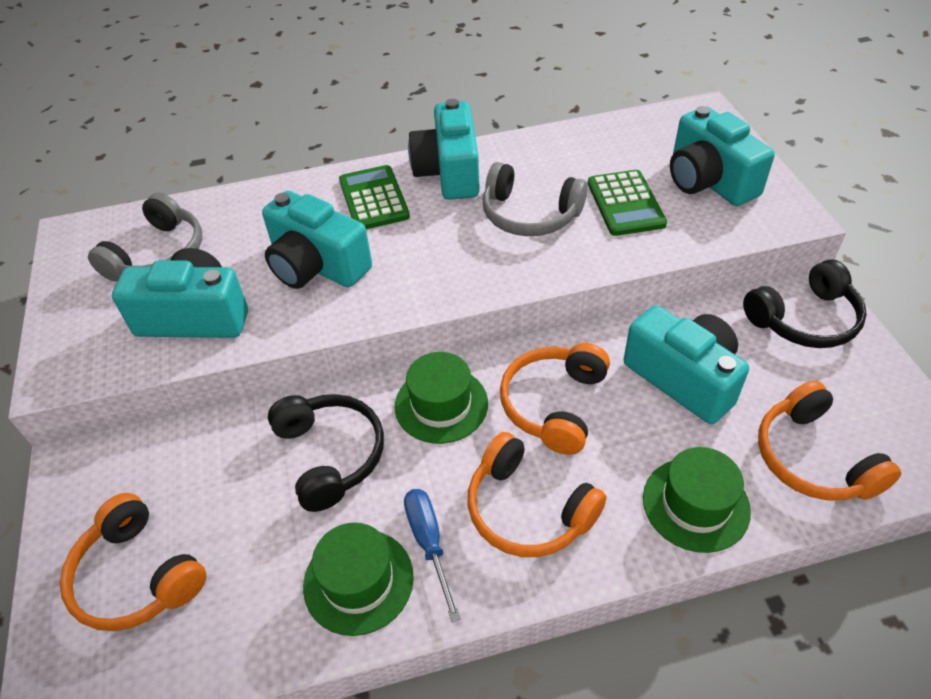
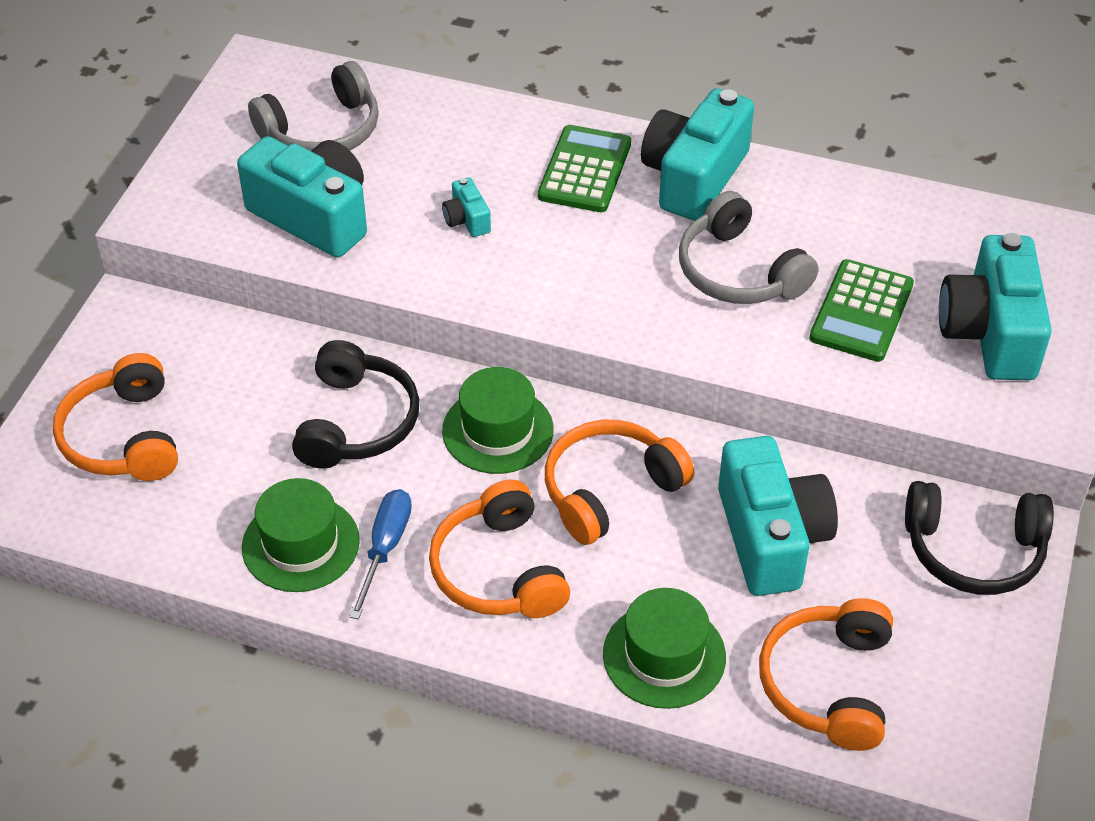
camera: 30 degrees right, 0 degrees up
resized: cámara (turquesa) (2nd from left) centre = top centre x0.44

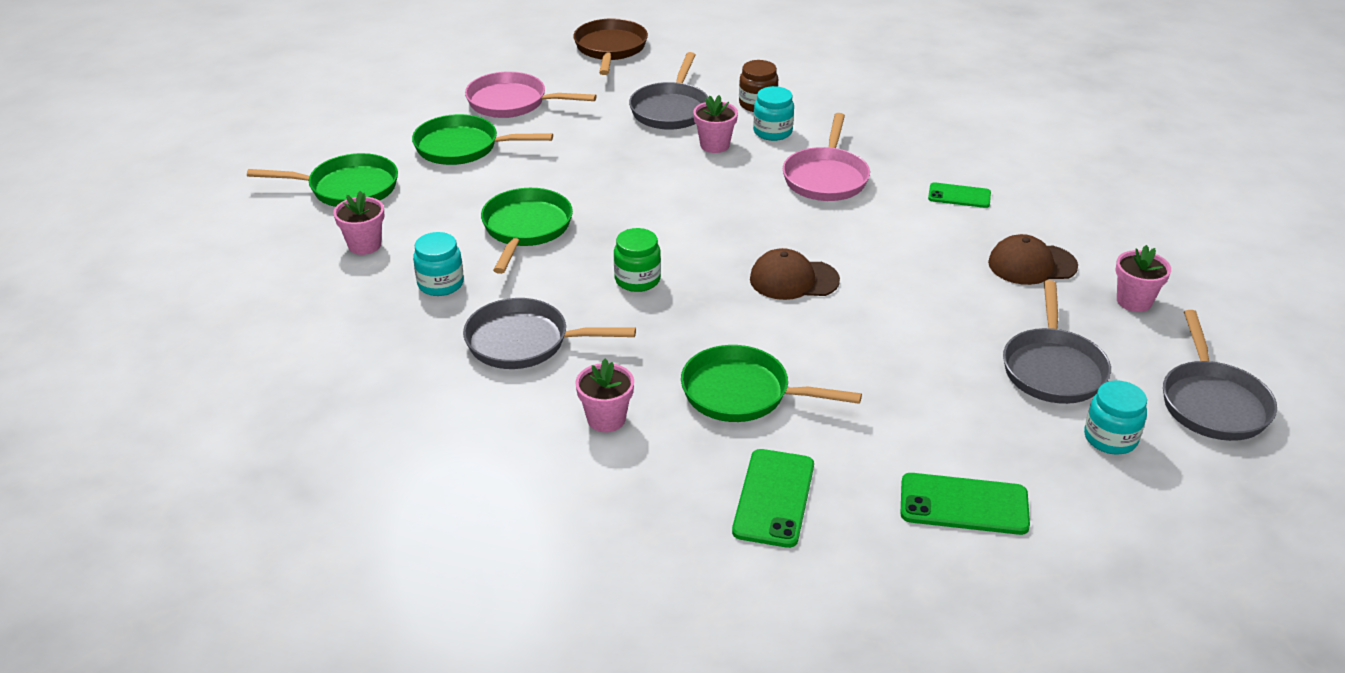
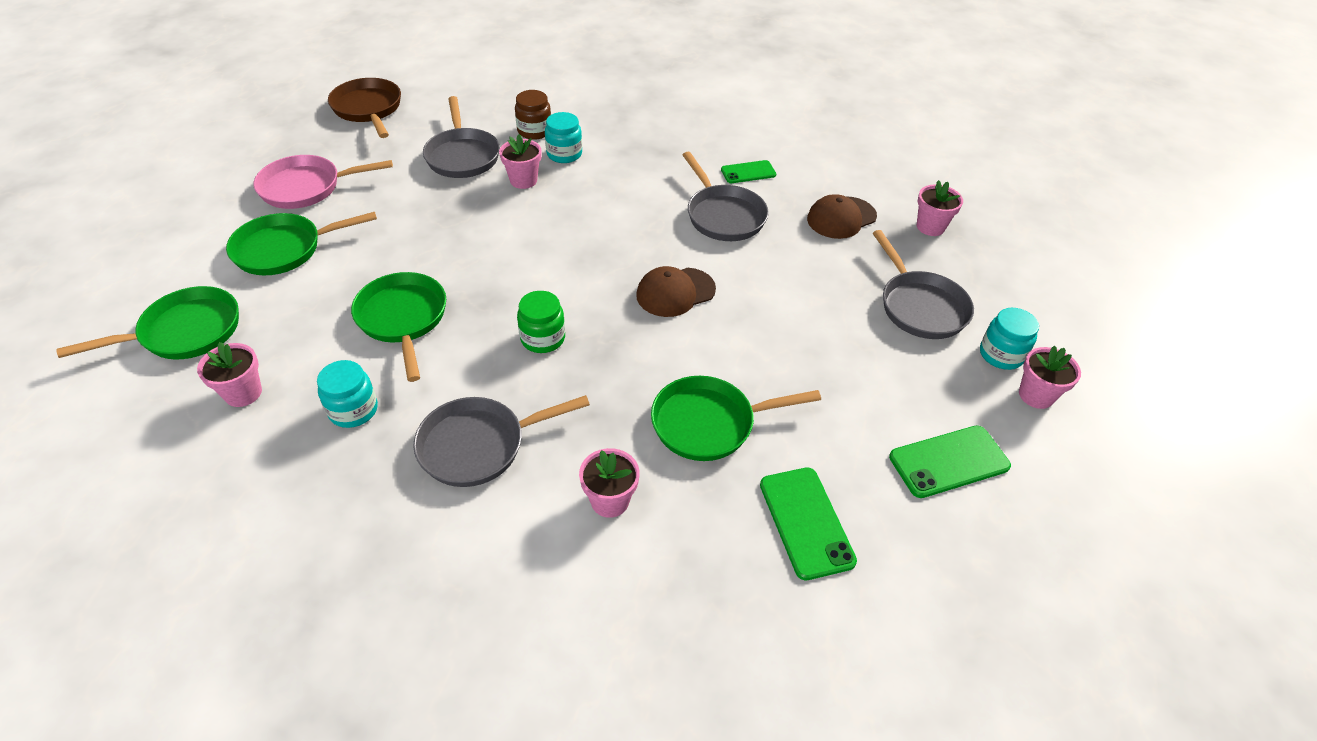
camera: 30 degrees left, 10 degrees up
removed: sartén (rosa) (2nd from left) top centre
added: maceta (rosa) (5th from left) middle right
moved: sartén (gris) (4th from left in the first image) middle right to sartén (gris) (3rd from left) top centre

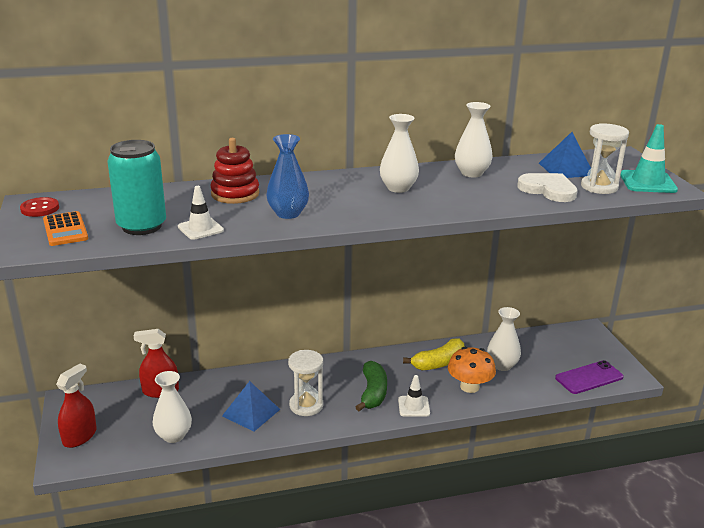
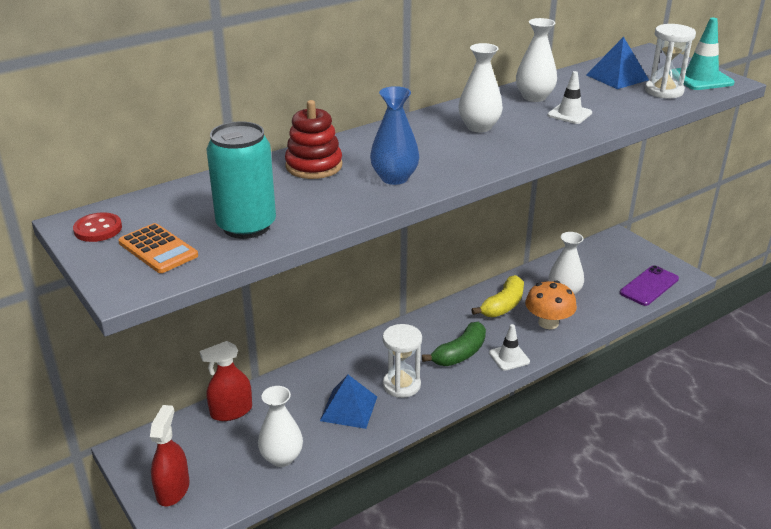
camera: 20 degrees left, 5 degrees up
removed: corazón (blanco) middle right
moved: cono de tráfico (blanco) (1st from left in the first image) middle left to cono de tráfico (blanco) (2nd from left) top right
turned: plátano (verde) bottom centre = centre 60 degrees clockwise

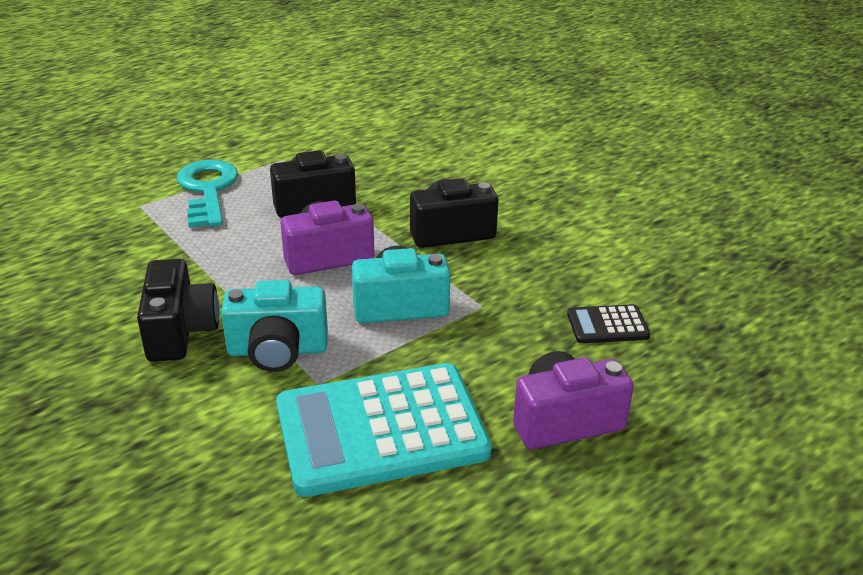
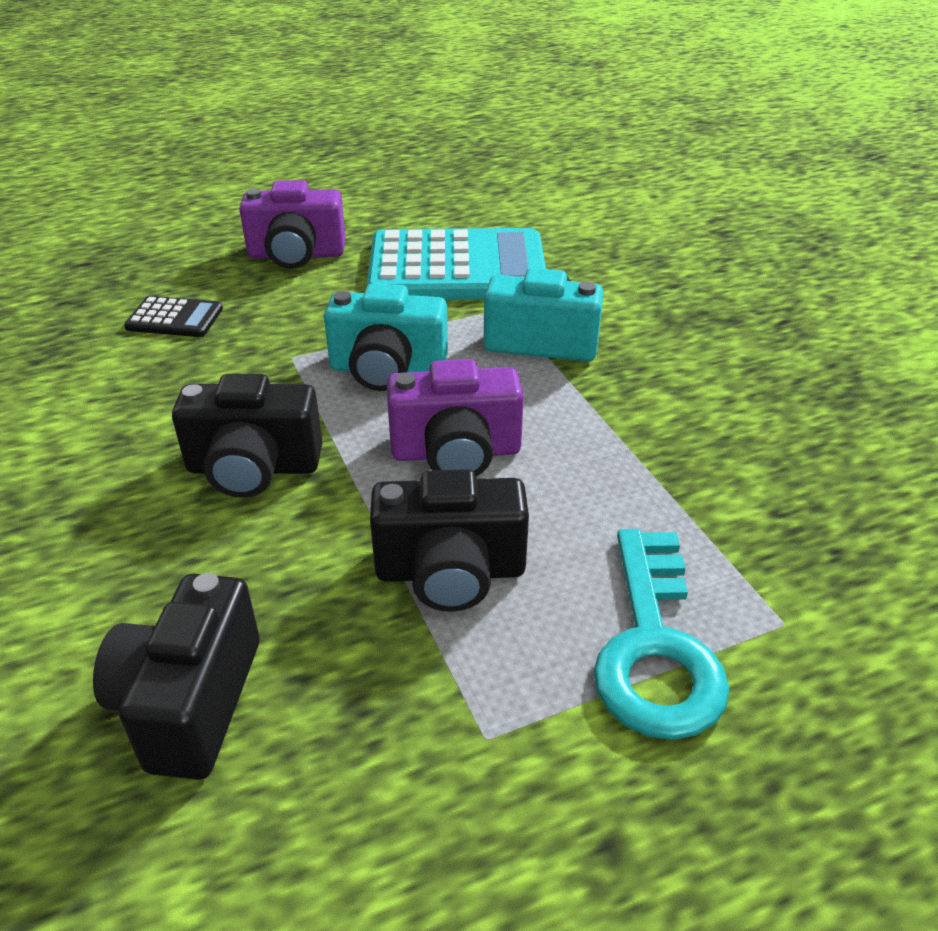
camera: 165 degrees left, 5 degrees up
moved: cámara (negro) (1st from left) middle left to bottom left

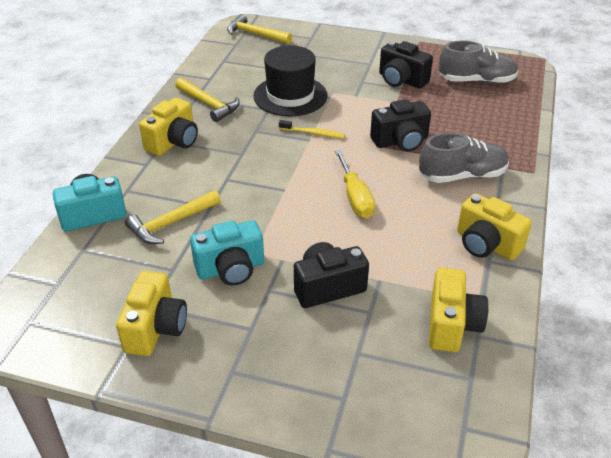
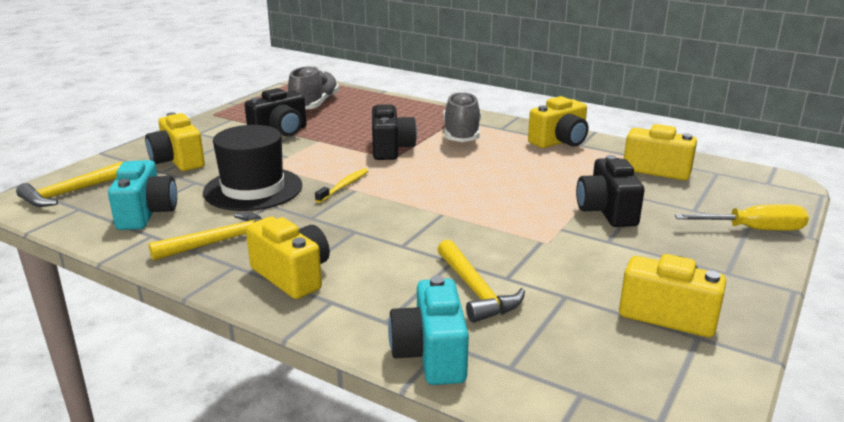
camera: 75 degrees left, 15 degrees down
added: cámara (amarillo) (1st from left) middle left
moved: destornillador (amarillo) centre to middle right; cámara (turquesa) (2nd from left in the first image) centre to cámara (turquesa) (1st from left) middle left

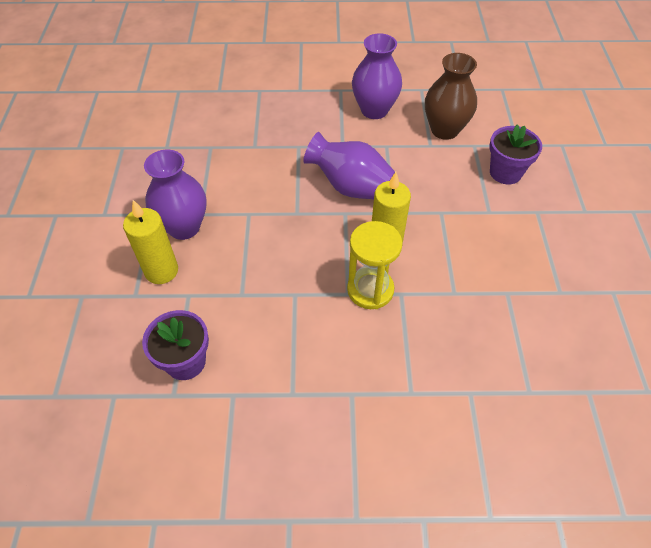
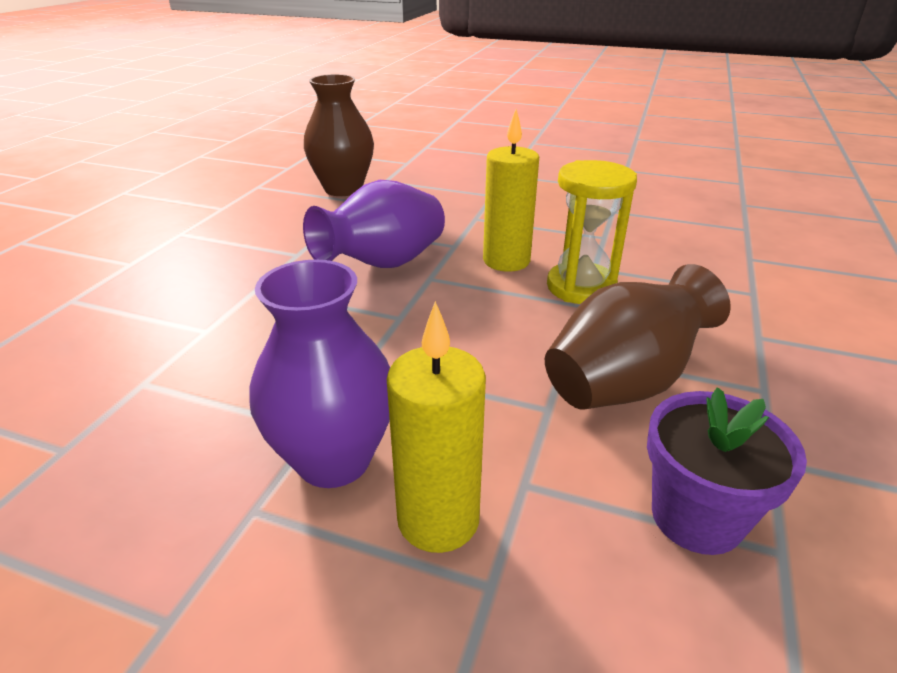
camera: 70 degrees left, 20 degrees down
removed: florero (morado) (3rd from left) top centre; maceta (morado) (2nd from left) top right
added: florero (marrón) (2nd from left) middle right

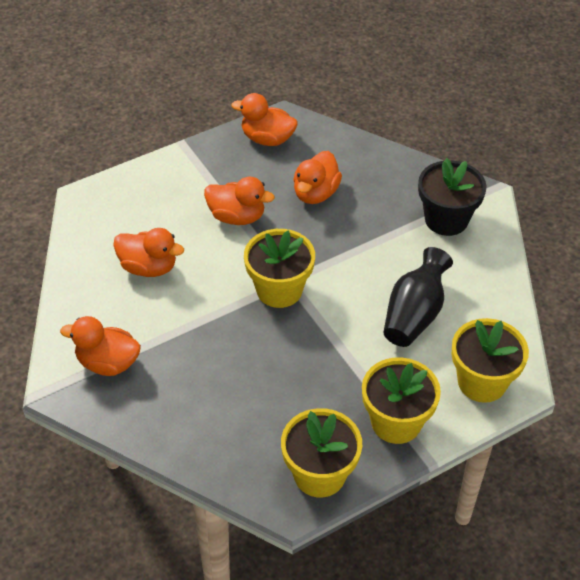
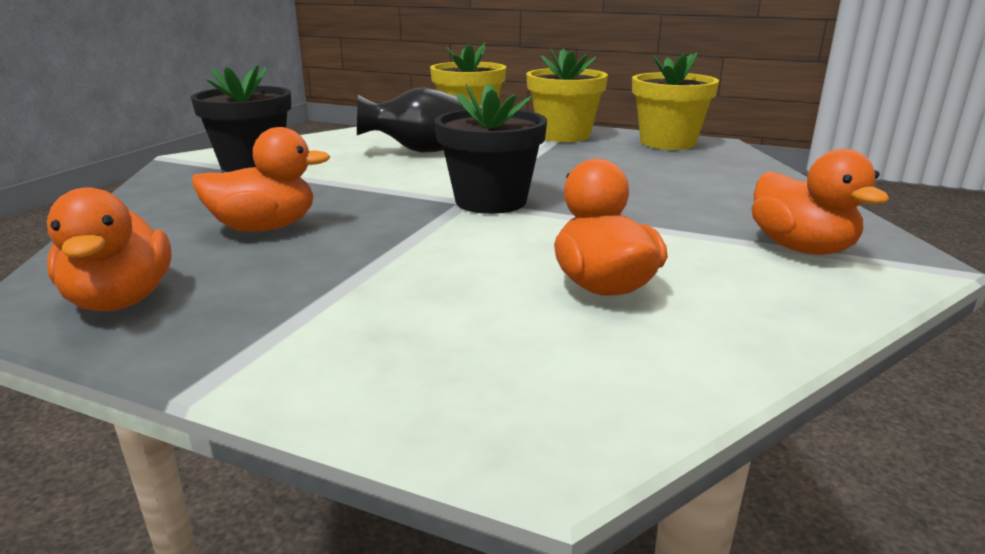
camera: 125 degrees left, 25 degrees down
removed: pato (naranja) (3rd from left) centre
recoloured: maceta (amarillo) (1st from left) centre to maceta (negro) (2nd from left) top centre

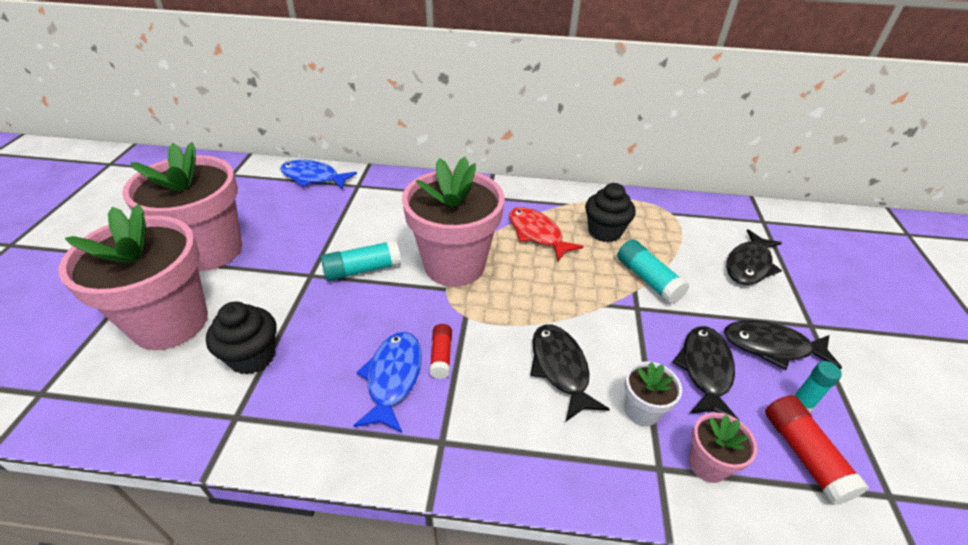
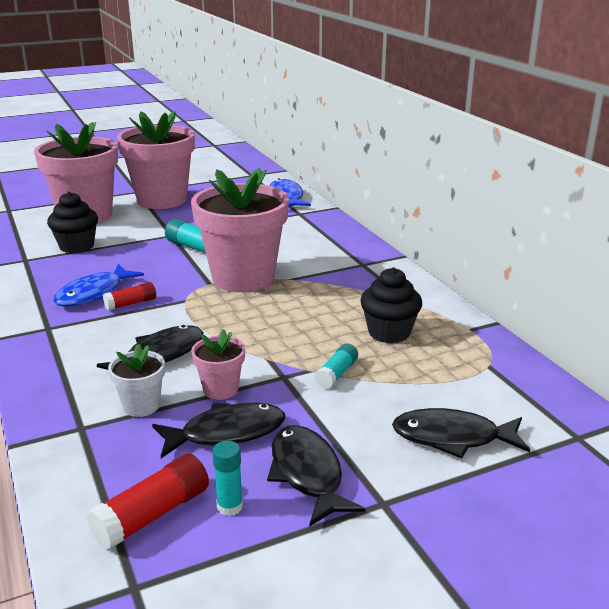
camera: 60 degrees right, 15 degrees down
removed: pez (rojo) centre
moved: maceta (rosa) (4th from left in the first image) bottom right to maceta (rosa) (3rd from left) centre
turned: pez (azul) (2nd from left in the first image) bottom centre = middle left 150 degrees clockwise
resized: barra de pegamento (turquesa) (2nd from left in the first image) middle right = centre x0.64

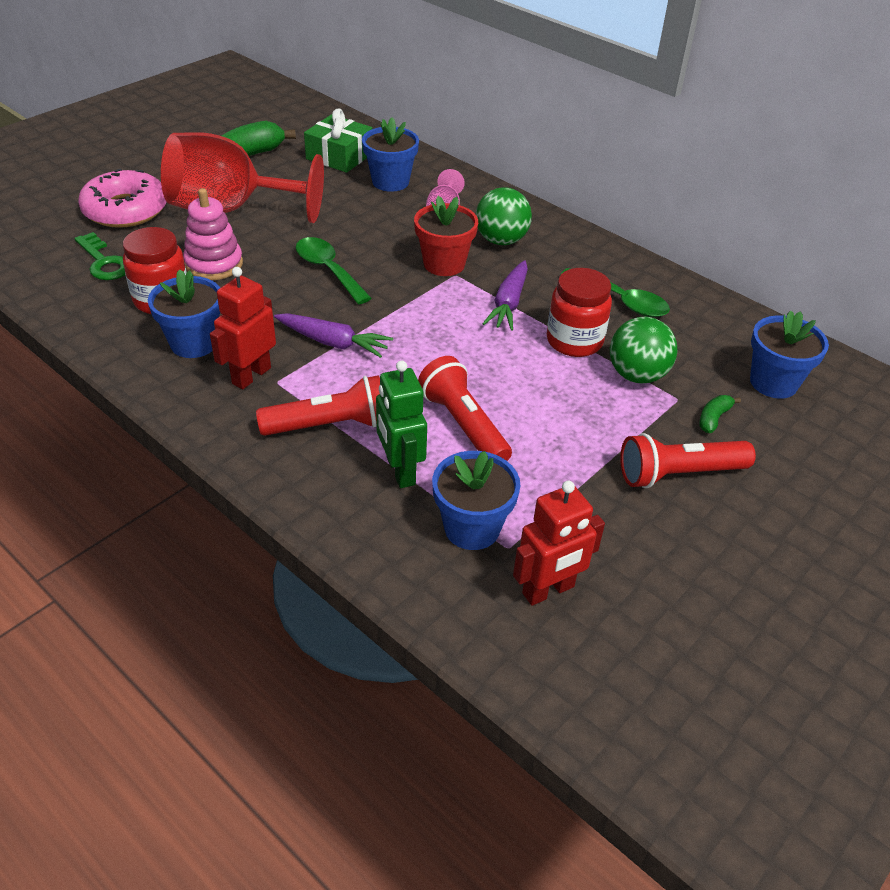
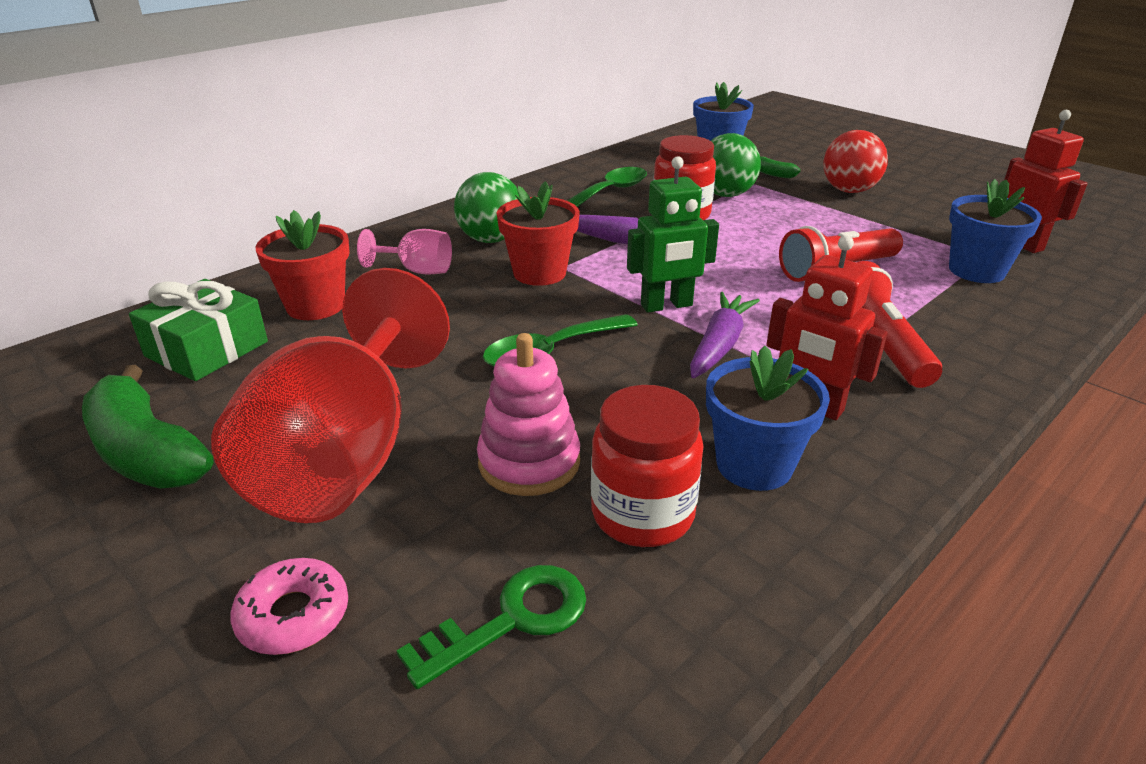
camera: 85 degrees left, 10 degrees down
moved: robot (verde) centre to top centre
replaced: lámpara de mano (rojo) (3rd from left) middle right to pelota (rojo) top right
recoloured: maceta (azul) (2nd from left) top centre to maceta (rojo) (1st from left) middle left
resized: rosquilla (rosa) top left = bottom left x0.55

